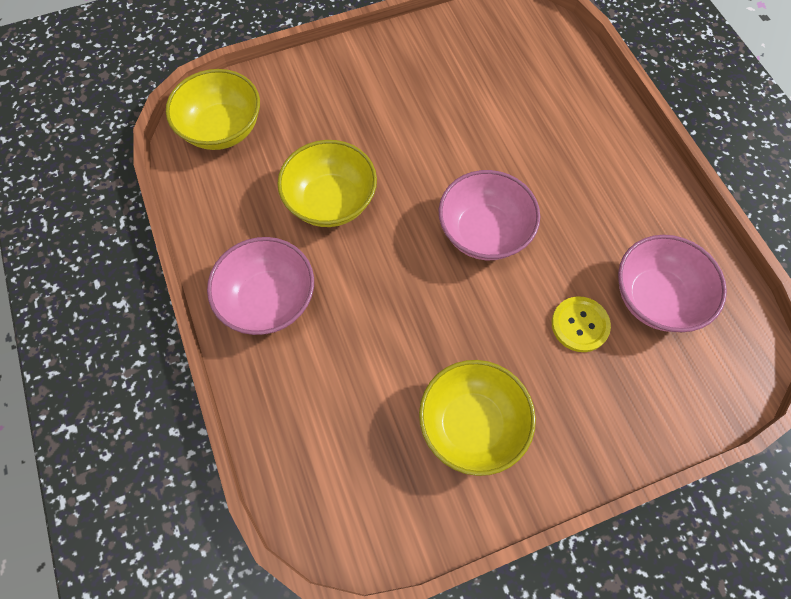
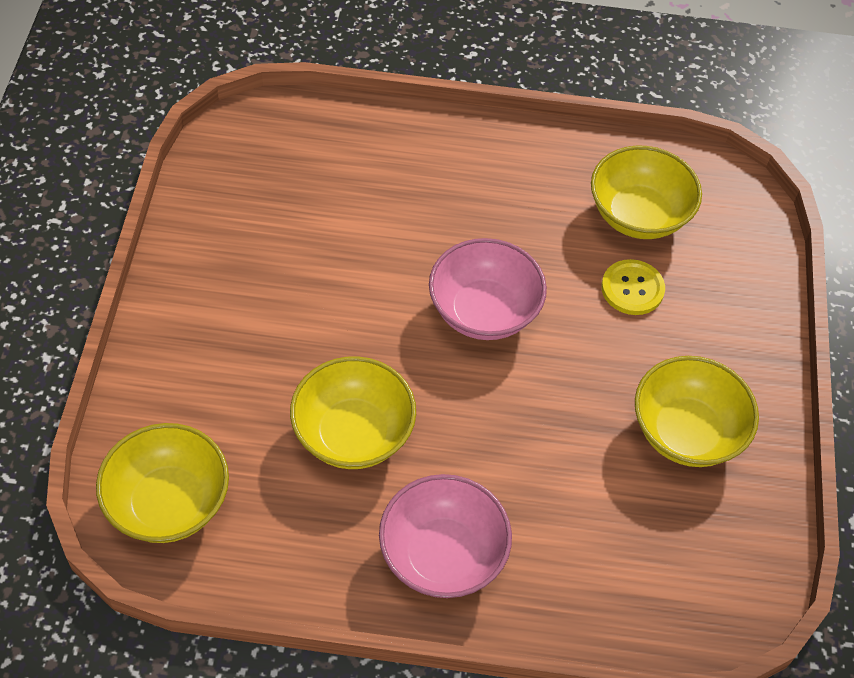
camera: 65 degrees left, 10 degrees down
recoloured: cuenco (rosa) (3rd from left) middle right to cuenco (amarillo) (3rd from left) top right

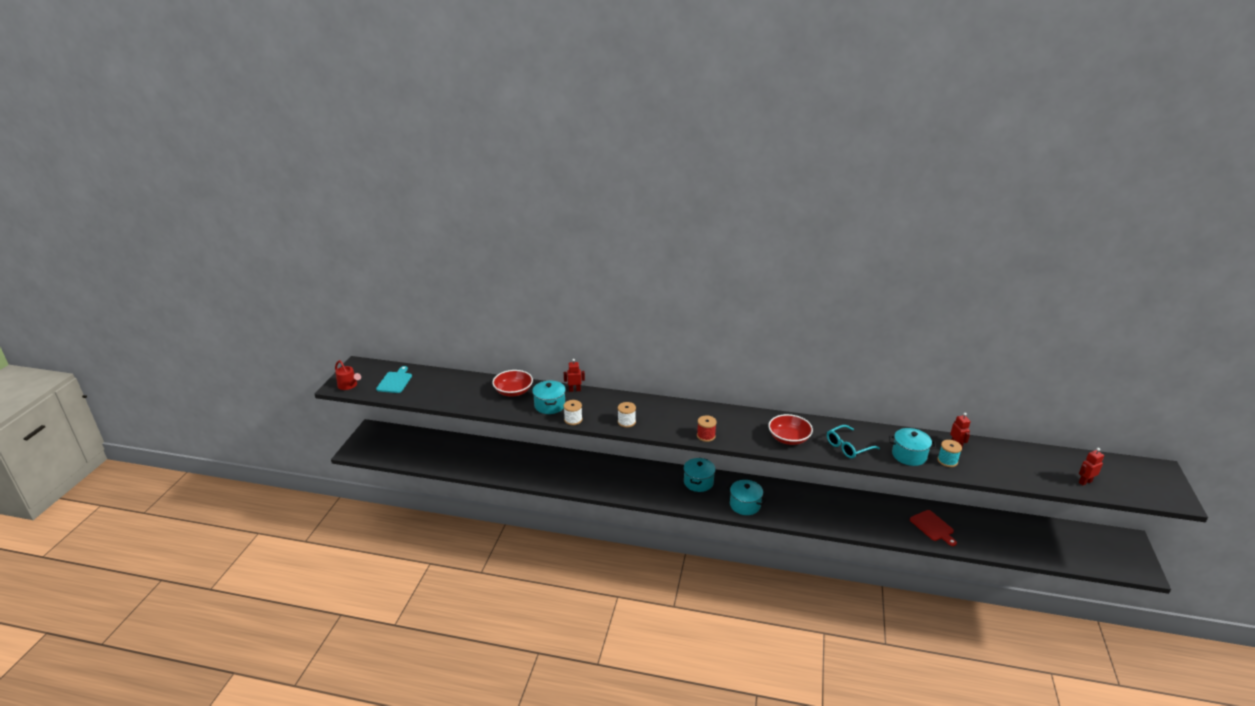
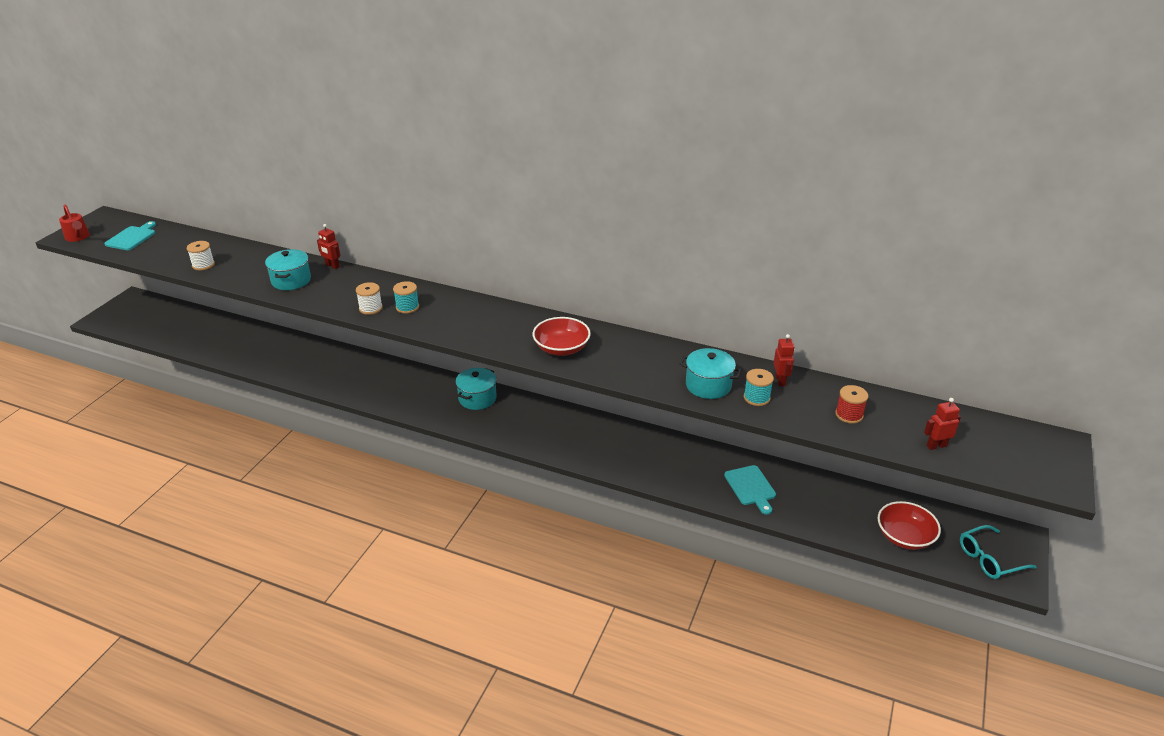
camera: 10 degrees right, 5 degrees up
removed: olla (turquesa) (3rd from left) bottom centre
added: carrete (turquesa) (1st from left) centre
moved: cuenco (rojo) (1st from left in the first image) centre to cuenco (rojo) (2nd from left) bottom right; carrete (blanco) (1st from left) centre to middle left; carrete (rojo) centre to middle right; gafas (turquesa) middle right to bottom right
recoloured: tabla de cortar (rojo) bottom right to tabla de cortar (turquesa) (2nd from left) centre
turned: robot (rojo) (1st from left) centre = middle left 150 degrees counterclockwise

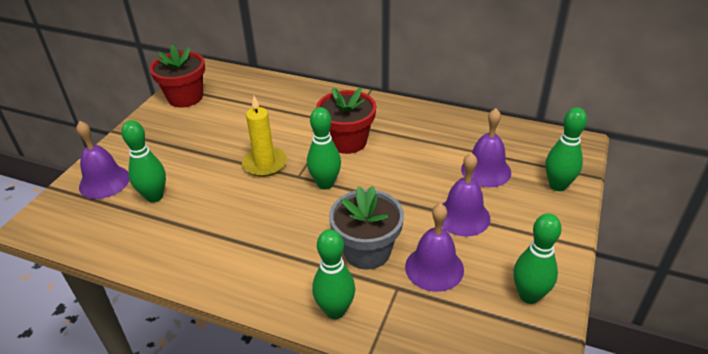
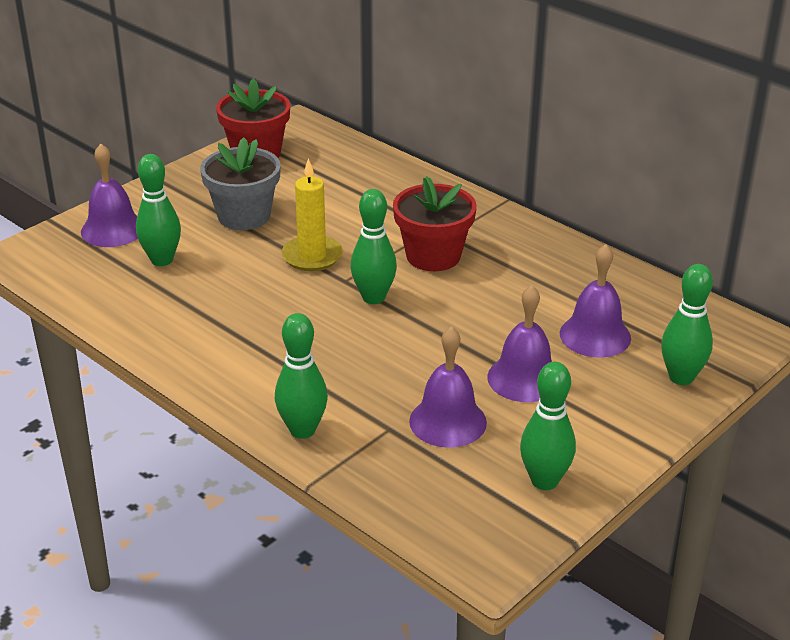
camera: 20 degrees right, 5 degrees down
moved: maceta (gris) centre to top left

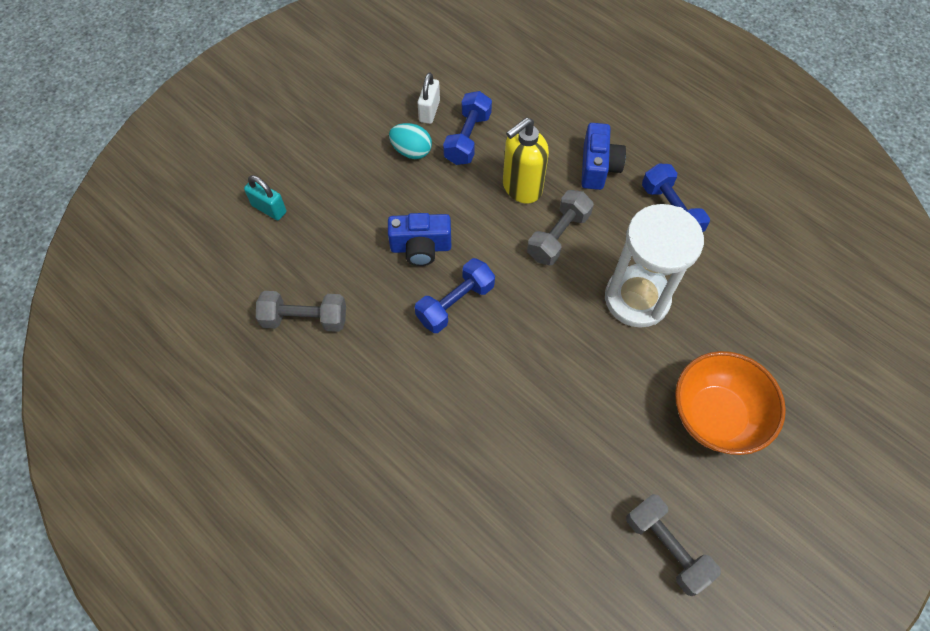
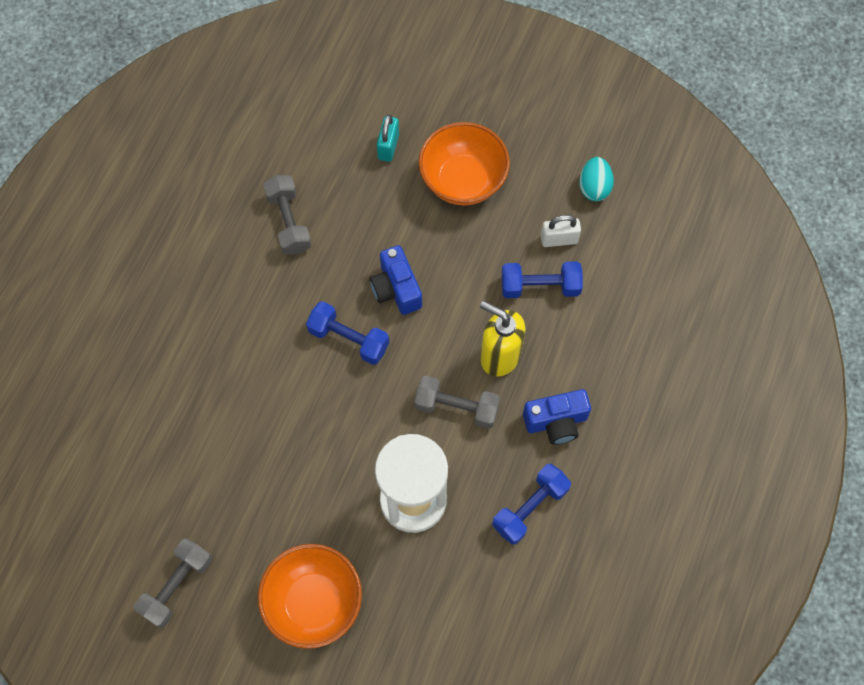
camera: 70 degrees right, 5 degrees up
added: cuenco (naranja) (2nd from left) top centre
moved: huevo (turquesa) top centre to top right

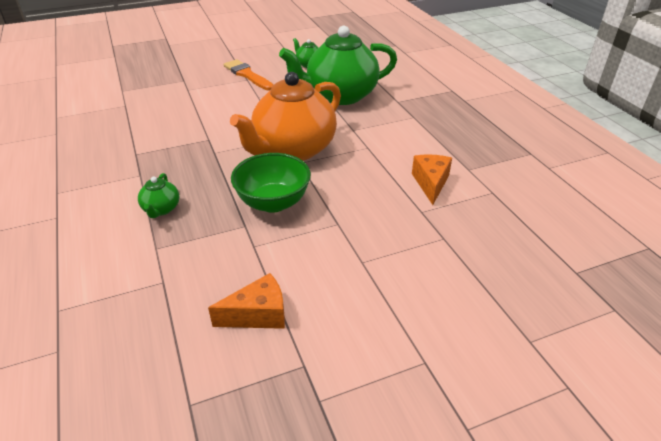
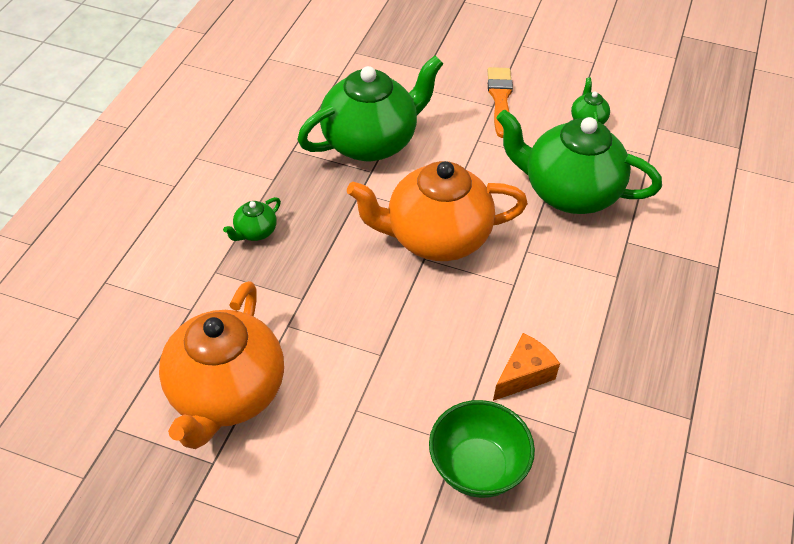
camera: 40 degrees right, 10 degrees up
added: tetera (verde) (2nd from left) top centre
moved: cuenco (verde) centre to bottom centre
replaced: queso (naranja) (1st from left) bottom centre to tetera (naranja) (1st from left) bottom left

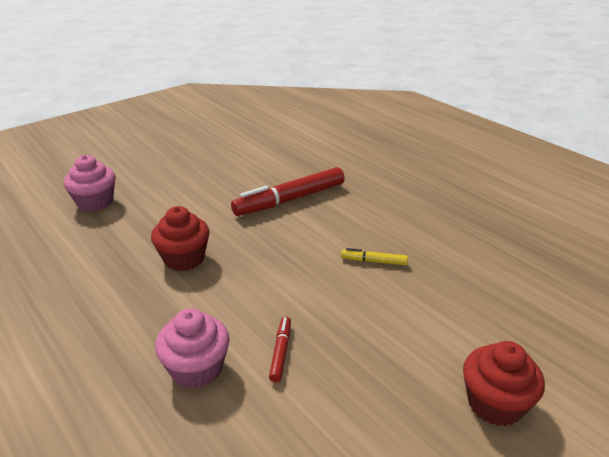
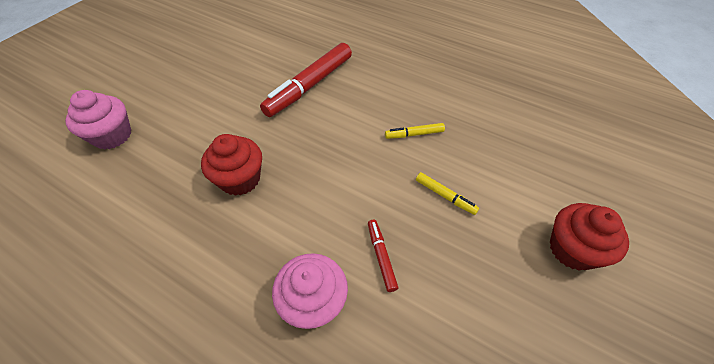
camera: 20 degrees left, 20 degrees up
added: rotulador (amarillo) (2nd from left) centre

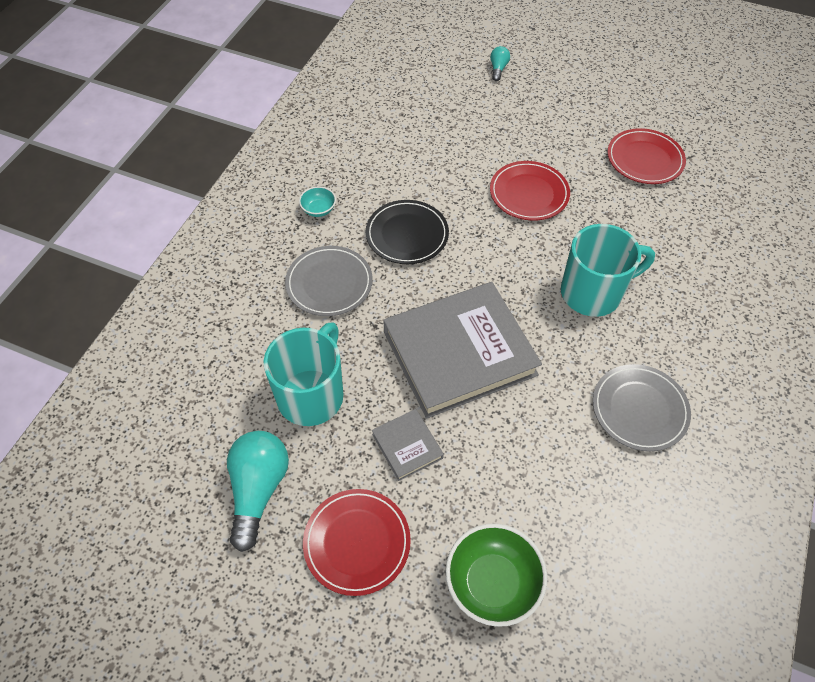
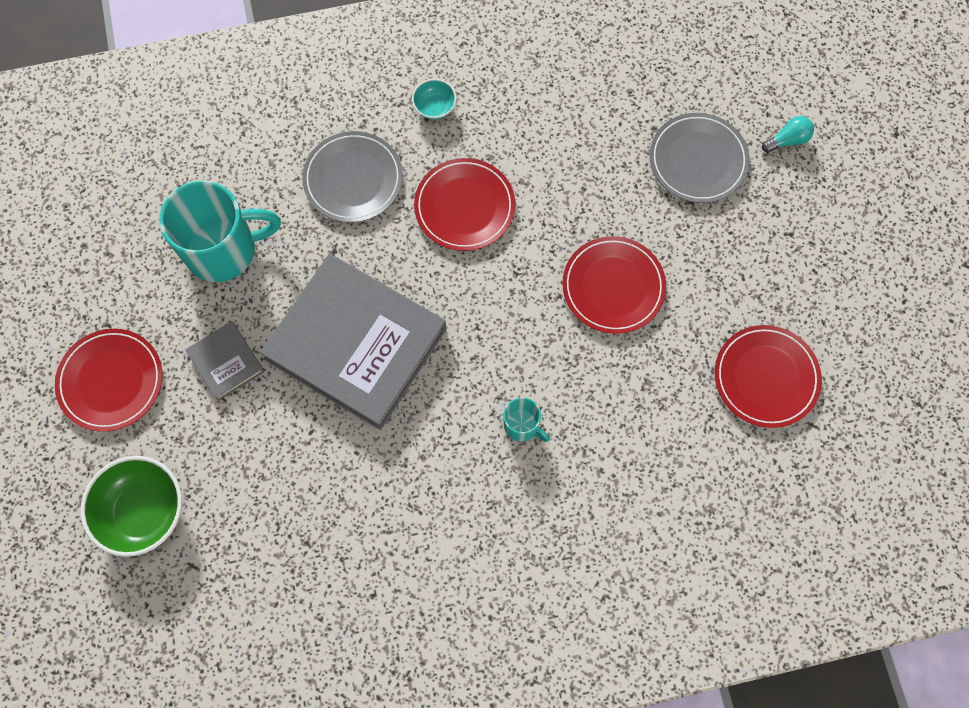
camera: 55 degrees right, 15 degrees up
removed: bombilla (turquesa) (1st from left) bottom left
moved: plato (gris) (2nd from left) middle right to top right
recoloured: plato (negro) centre to plato (rojo) (2nd from left) top centre
turned: libro (gris) (1st from left) centre = middle left 60 degrees counterclockwise
resized: taza (turquesa) (2nd from left) middle right = centre x0.47

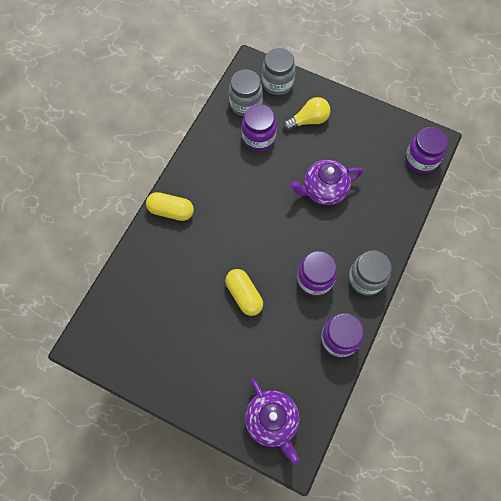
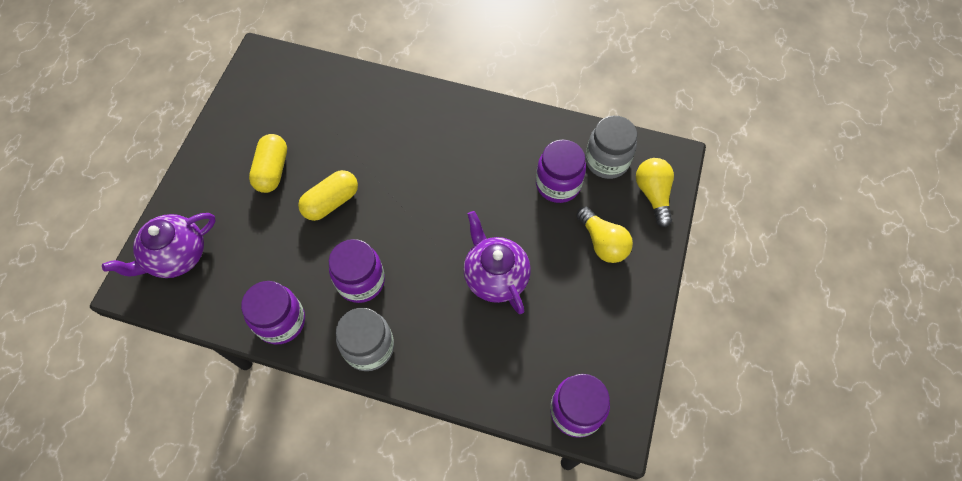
camera: 80 degrees right, 5 degrees down
moved: cápsula (amarillo) (1st from left) centre to middle left
replaced: tarro (gris) (2nd from left) top centre to bombilla (amarillo) (2nd from left) middle right

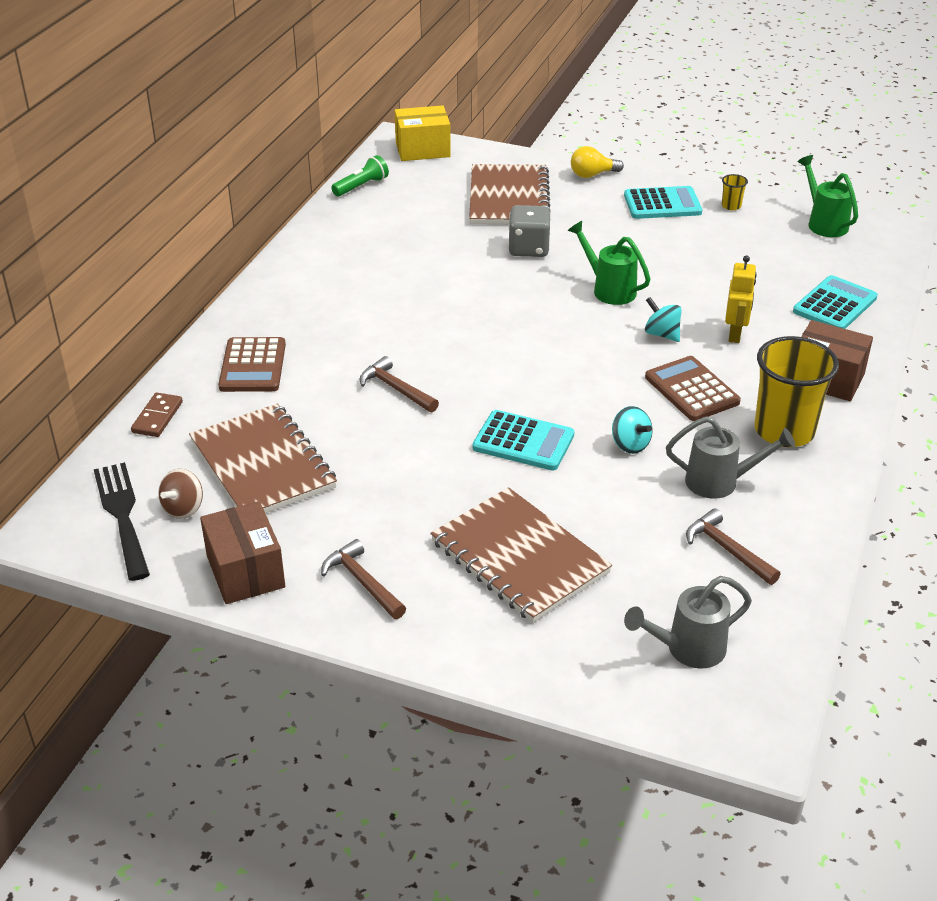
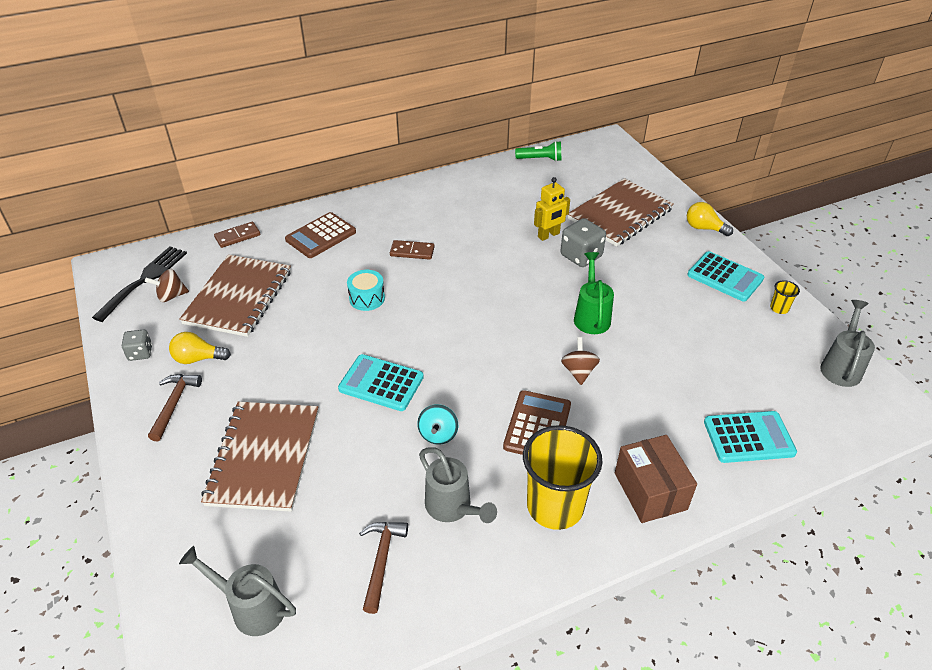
camera: 45 degrees right, 5 degrees up
removed: caja (amarillo) top centre
added: ficha de dominó (marrón) (2nd from left) centre; bombilla (amarillo) (1st from left) middle left
moved: robot (amarillo) top right to top centre
replaced: martillo (marrón) (2nd from left) centre to tambor (turquesa) centre; caja (marrón) (1st from left) middle left to dado (gris) (1st from left) middle left
recoloured: regadera (verde) (2nd from left) top right to regadera (gris) (3rd from left) middle right; peonza (turquesa) (2nd from left) middle right to peonza (marrón) (2nd from left) centre
turned: calculadora (turquesa) (1st from left) centre = centre 135 degrees clockwise

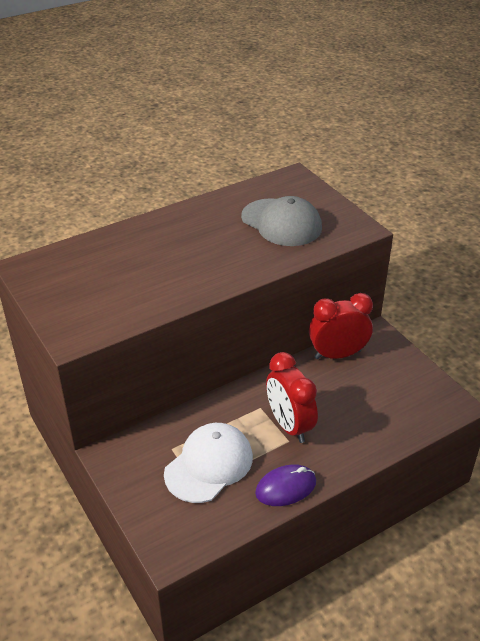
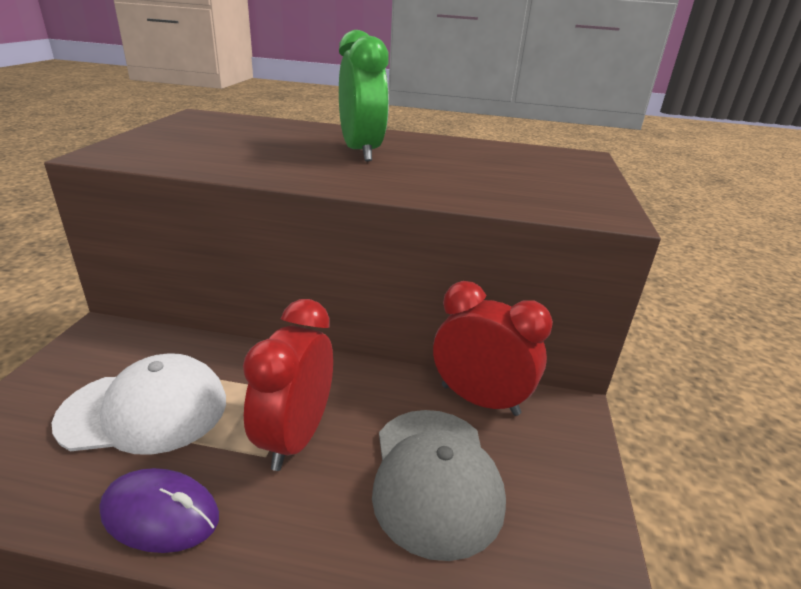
camera: 40 degrees right, 10 degrees down
added: despertador (verde) top centre
moved: gorra (gris) centre to bottom centre

